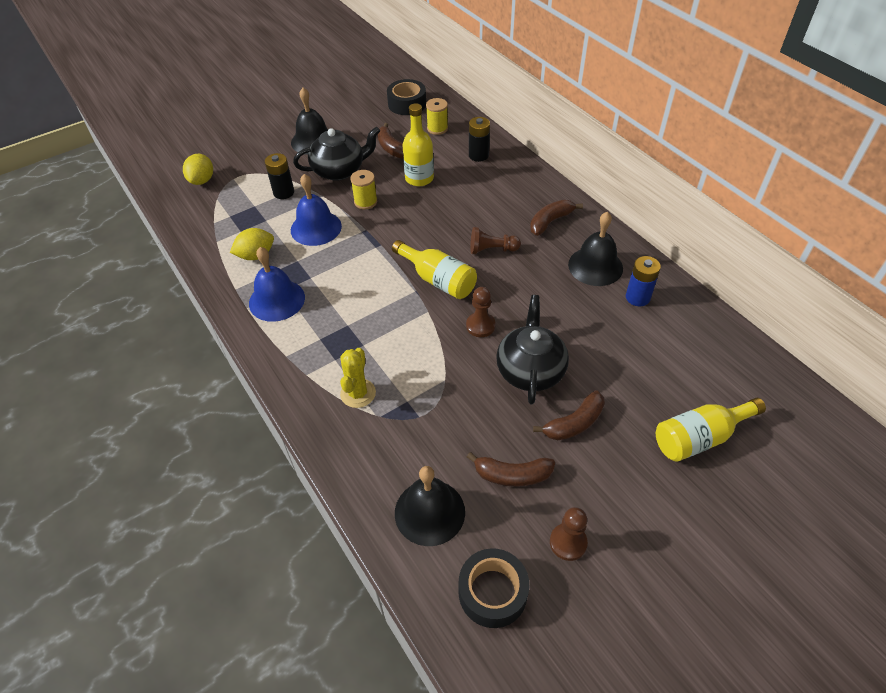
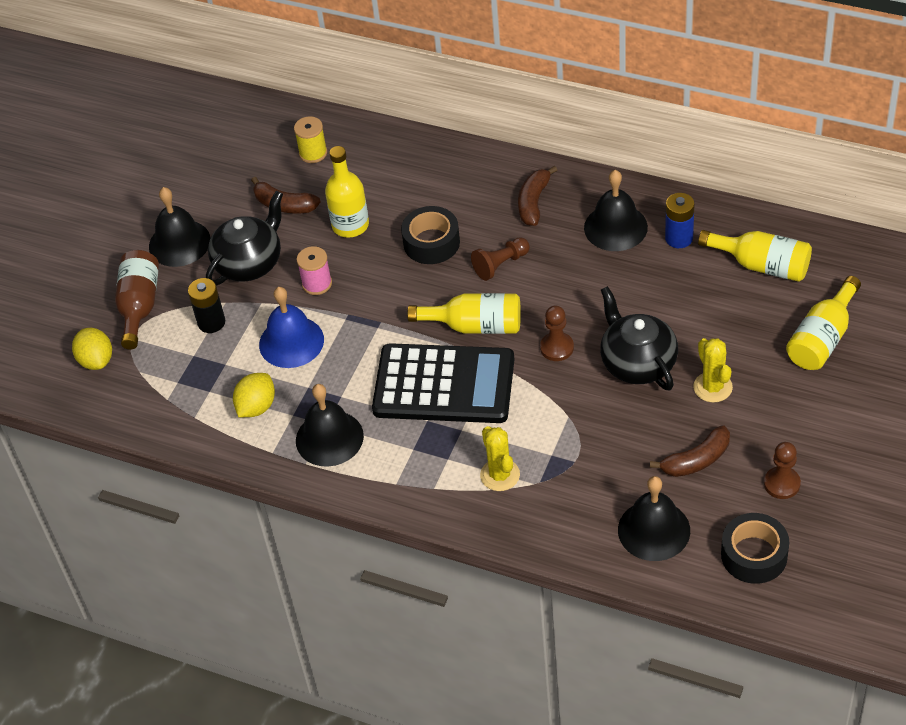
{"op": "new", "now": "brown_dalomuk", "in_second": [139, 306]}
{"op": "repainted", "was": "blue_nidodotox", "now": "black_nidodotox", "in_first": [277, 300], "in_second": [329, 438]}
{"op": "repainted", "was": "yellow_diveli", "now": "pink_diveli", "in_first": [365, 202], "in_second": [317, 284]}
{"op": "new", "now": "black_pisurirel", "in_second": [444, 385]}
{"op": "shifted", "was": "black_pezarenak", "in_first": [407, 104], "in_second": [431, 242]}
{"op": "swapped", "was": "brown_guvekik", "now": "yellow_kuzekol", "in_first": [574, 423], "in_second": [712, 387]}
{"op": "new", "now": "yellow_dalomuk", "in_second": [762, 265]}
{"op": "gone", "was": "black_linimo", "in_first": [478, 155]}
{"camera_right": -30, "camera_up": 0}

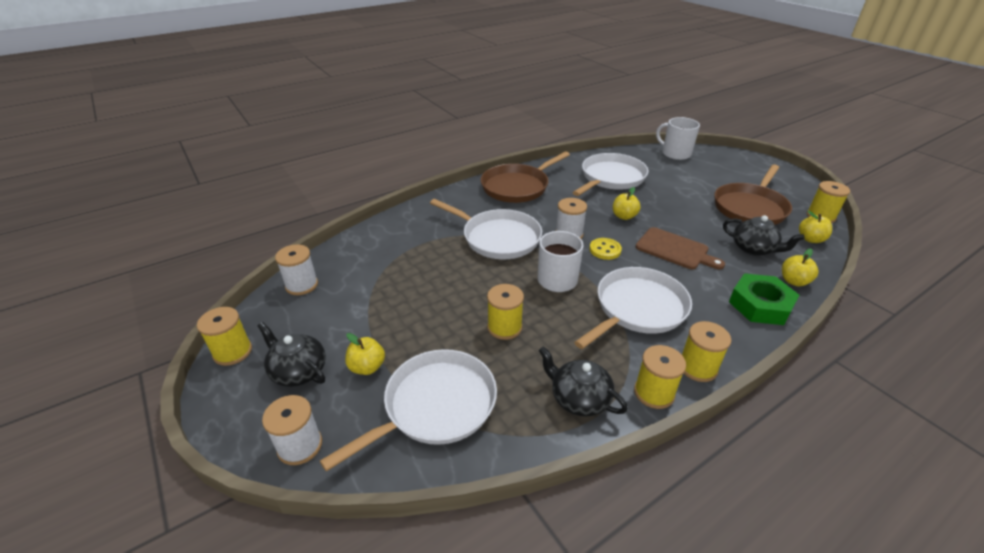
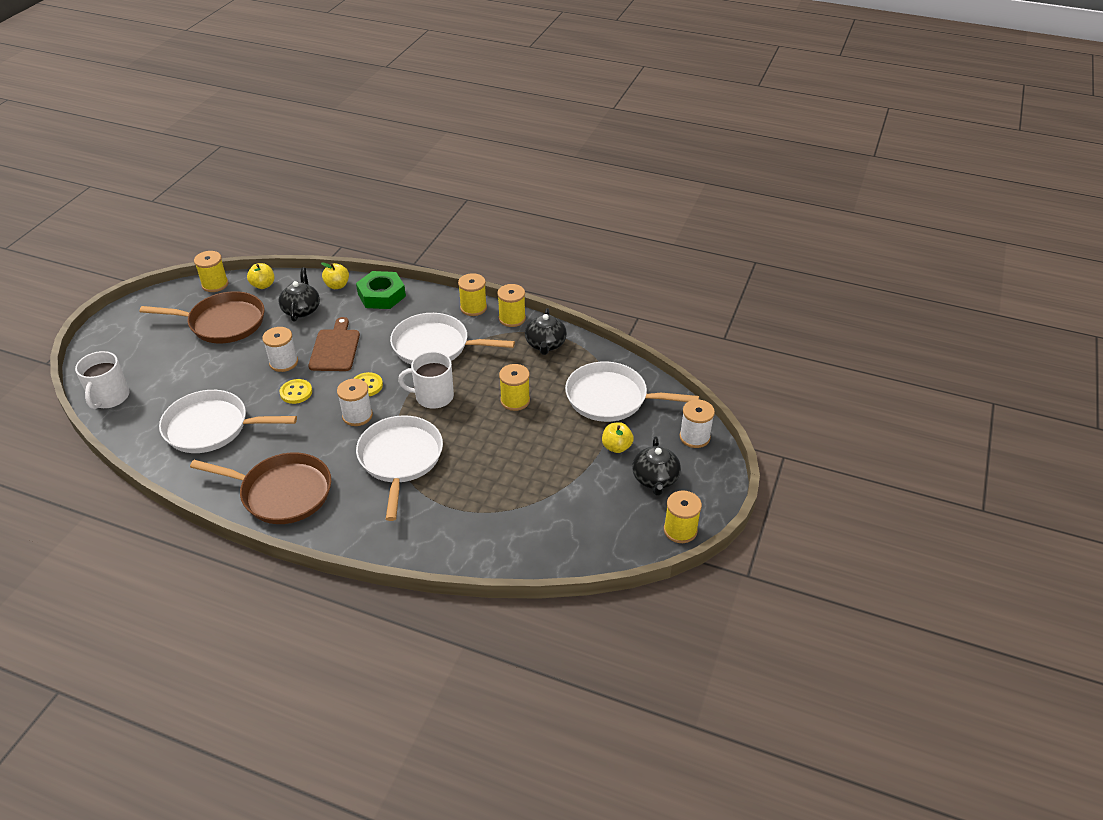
{"op": "shifted", "was": "white_diveli", "in_first": [302, 285], "in_second": [283, 362]}
{"op": "swapped", "was": "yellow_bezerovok", "now": "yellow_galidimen", "in_first": [624, 216], "in_second": [296, 392]}
{"camera_right": -125, "camera_up": 5}

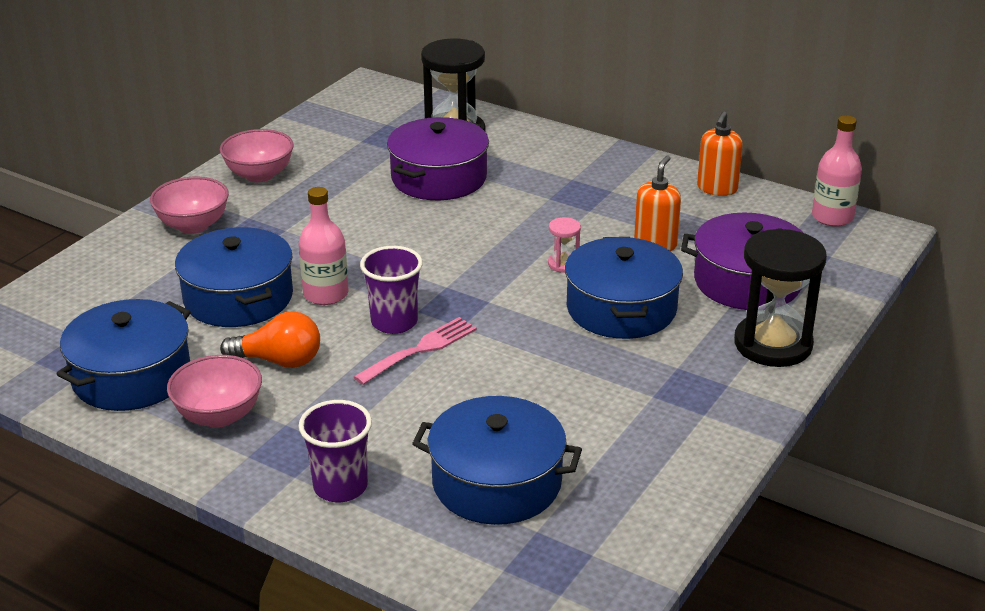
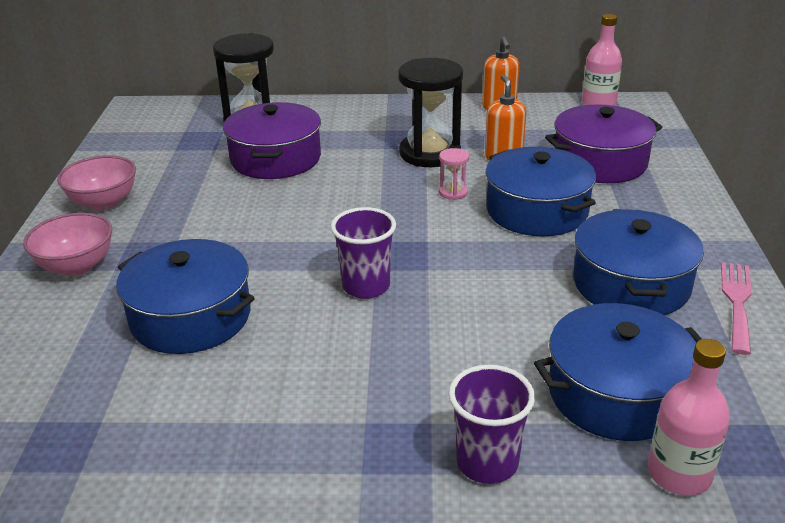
{"op": "shifted", "was": "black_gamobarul", "in_first": [773, 344], "in_second": [430, 153]}
{"op": "shifted", "was": "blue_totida", "in_first": [131, 376], "in_second": [631, 284]}
{"op": "shifted", "was": "pink_dalomuk", "in_first": [326, 294], "in_second": [679, 474]}
{"op": "shifted", "was": "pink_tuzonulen", "in_first": [420, 349], "in_second": [737, 302]}
{"op": "gone", "was": "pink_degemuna", "in_first": [219, 415]}
{"op": "gone", "was": "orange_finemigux", "in_first": [279, 361]}
{"camera_right": -30, "camera_up": 0}

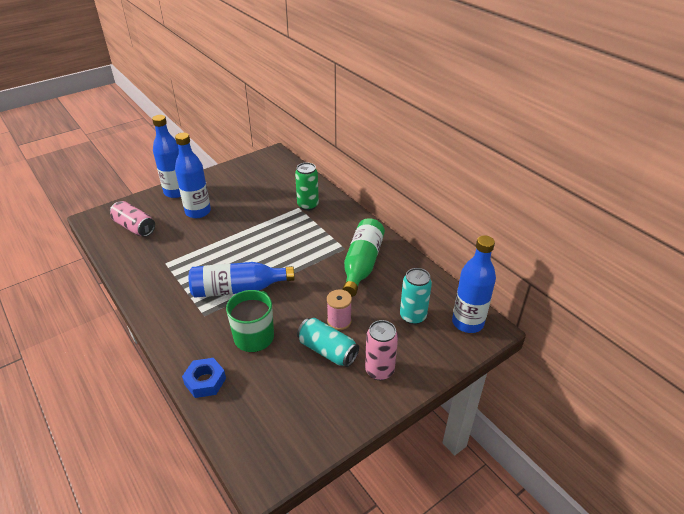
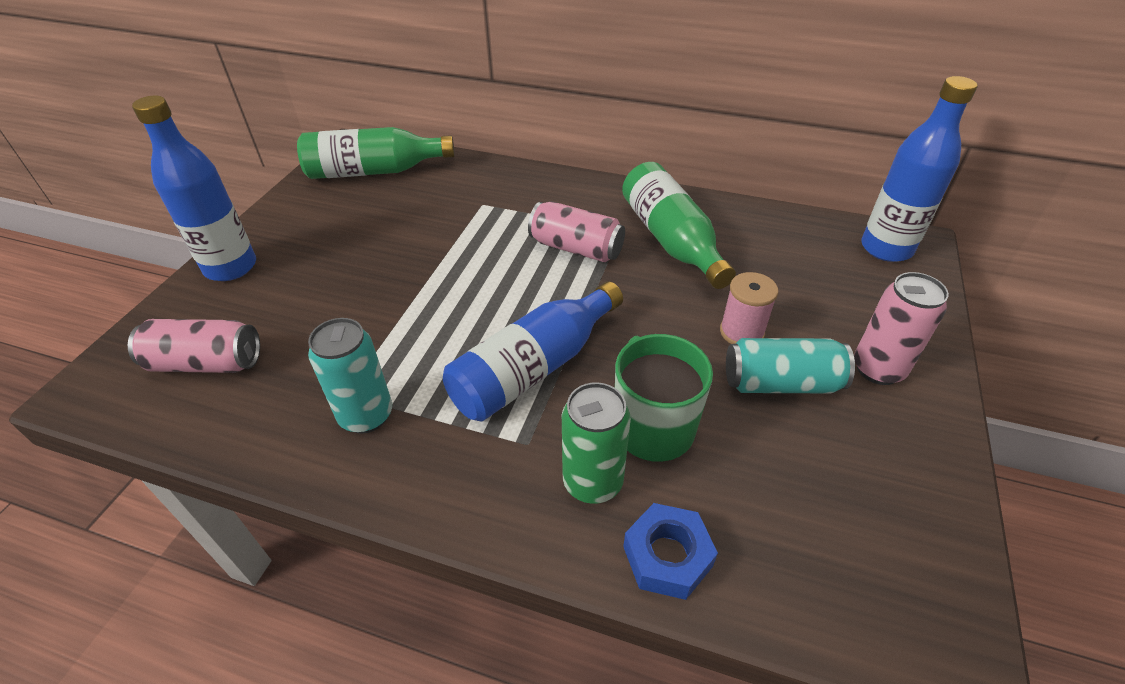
{"op": "new", "now": "green_dalomuk", "in_second": [374, 171]}
{"op": "shifted", "was": "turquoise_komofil", "in_first": [413, 316], "in_second": [366, 415]}
{"op": "new", "now": "pink_komofil", "in_second": [576, 248]}
{"op": "shifted", "was": "green_komofil", "in_first": [308, 205], "in_second": [592, 482]}
{"op": "gone", "was": "blue_dalomuk", "in_first": [198, 212]}
{"camera_right": -35, "camera_up": 5}

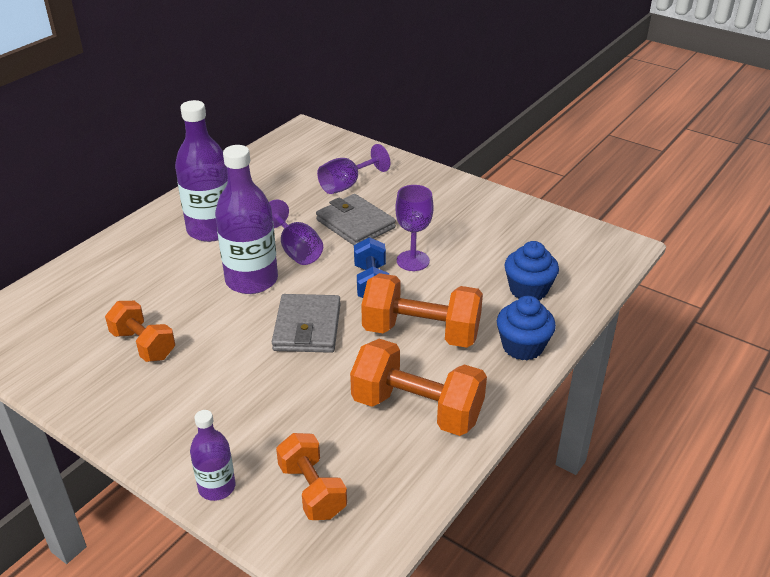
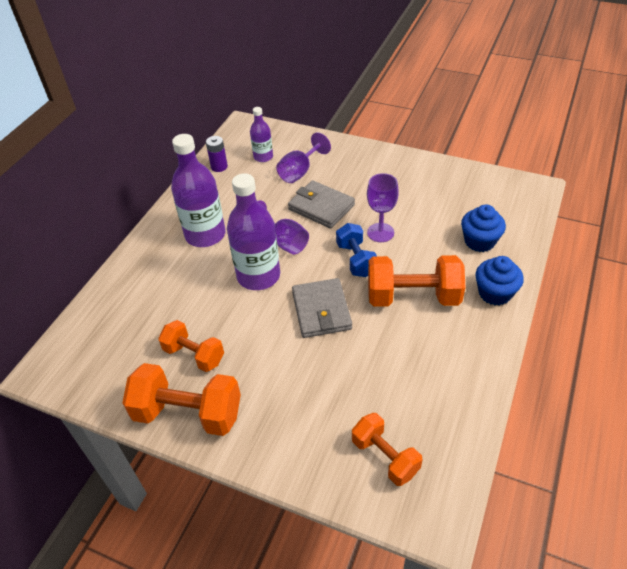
{"op": "shifted", "was": "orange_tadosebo", "in_first": [417, 409], "in_second": [188, 413]}
{"op": "new", "now": "purple_linimo", "in_second": [219, 167]}
{"op": "shifted", "was": "purple_dalomuk", "in_first": [217, 487], "in_second": [263, 157]}
{"camera_right": -10, "camera_up": 10}

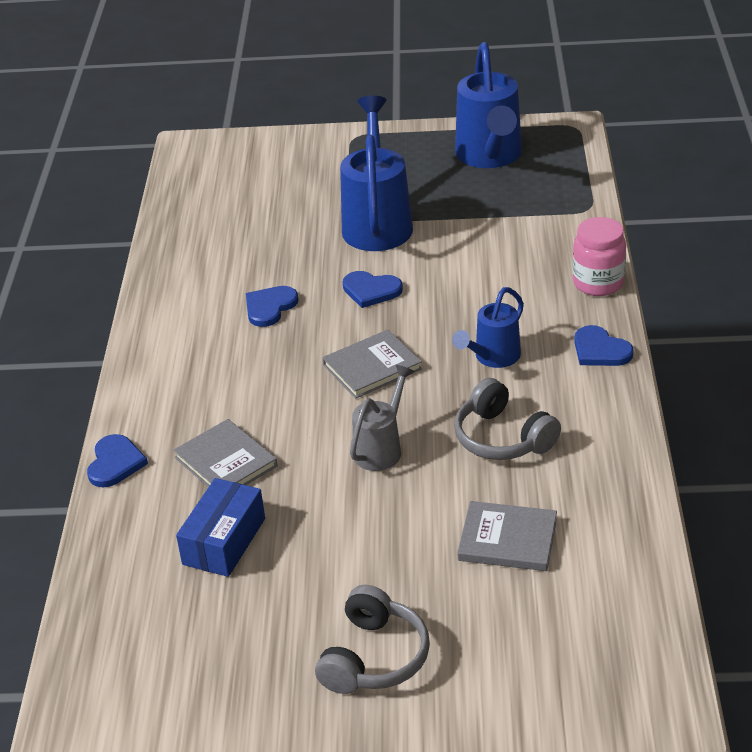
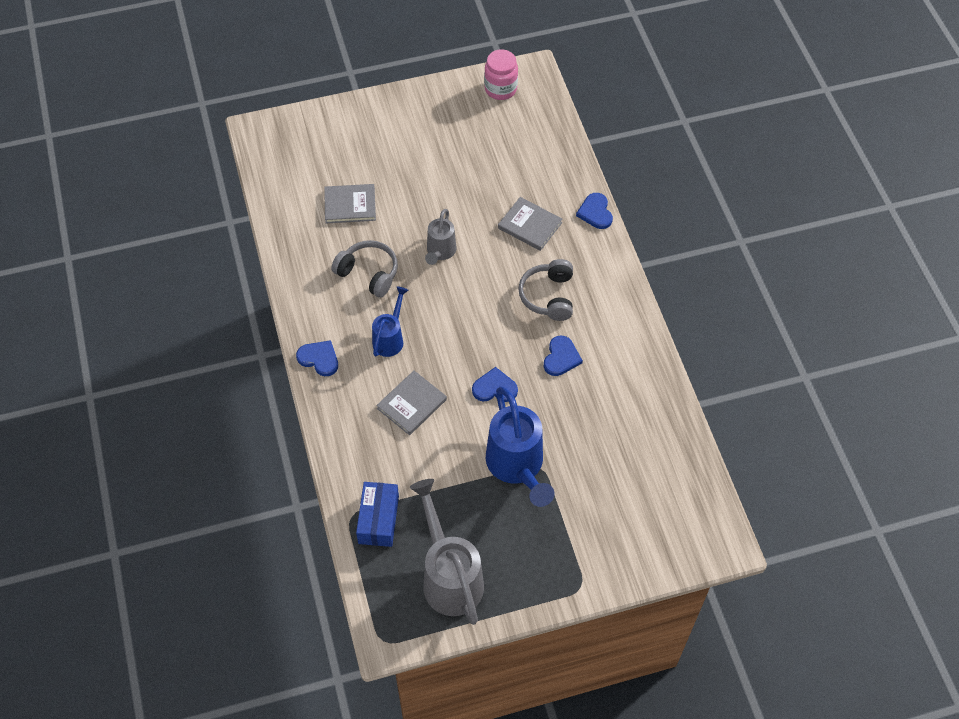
{"op": "shifted", "was": "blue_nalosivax", "in_first": [224, 541], "in_second": [378, 519]}
{"op": "shifted", "was": "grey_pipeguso", "in_first": [372, 367], "in_second": [412, 404]}
{"op": "repainted", "was": "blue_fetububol", "now": "grey_fetububol", "in_first": [490, 157], "in_second": [449, 576]}
{"op": "shifted", "was": "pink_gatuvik", "in_first": [598, 283], "in_second": [500, 89]}
{"op": "shifted", "was": "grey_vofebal", "in_first": [374, 657], "in_second": [549, 296]}
{"camera_right": 160, "camera_up": 20}

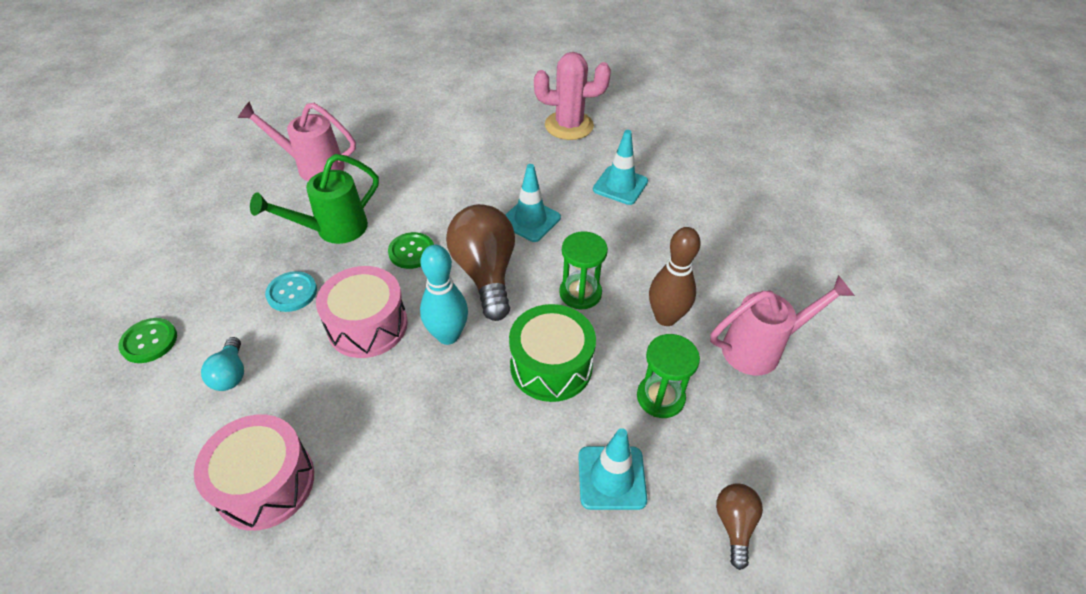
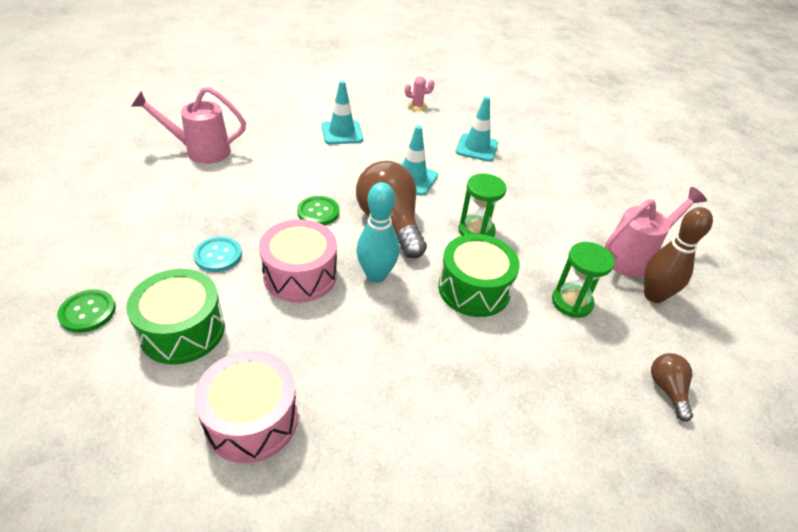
{"op": "swapped", "was": "turquoise_finemigux", "now": "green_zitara", "in_first": [231, 374], "in_second": [182, 330]}
{"op": "shifted", "was": "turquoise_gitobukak", "in_first": [611, 477], "in_second": [342, 133]}
{"op": "scaled", "was": "pink_kuzekol", "in_first": [569, 125], "in_second": [417, 106], "ratio": 0.47}
{"op": "shifted", "was": "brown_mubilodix", "in_first": [665, 317], "in_second": [654, 295]}
{"op": "gone", "was": "green_fetububol", "in_first": [333, 230]}
{"camera_right": -15, "camera_up": -5}

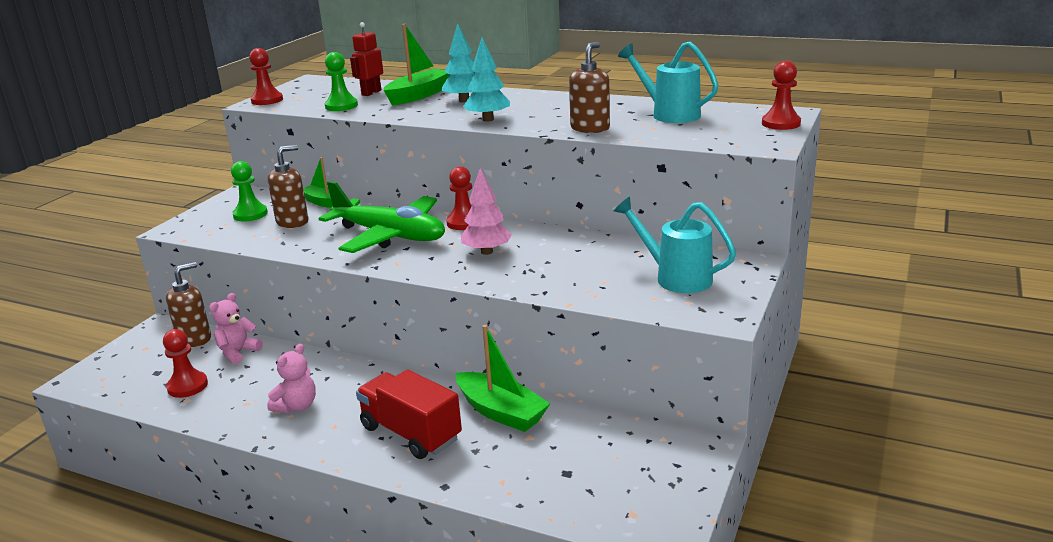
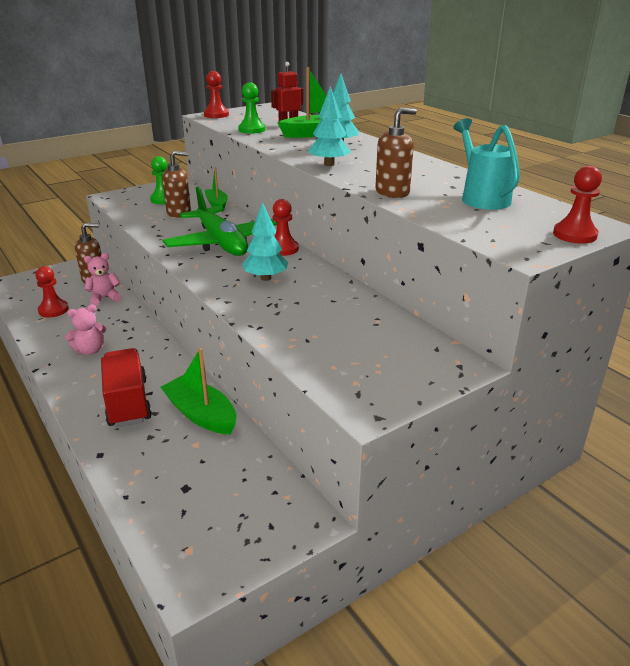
{"op": "rotated", "was": "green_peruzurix", "in_first": [501, 412], "in_second": [201, 414], "clockwise": 150}
{"op": "repainted", "was": "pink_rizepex", "now": "turquoise_rizepex", "in_first": [487, 252], "in_second": [265, 278]}
{"op": "gone", "was": "turquoise_fetububol", "in_first": [676, 277]}
{"camera_right": 30, "camera_up": 5}

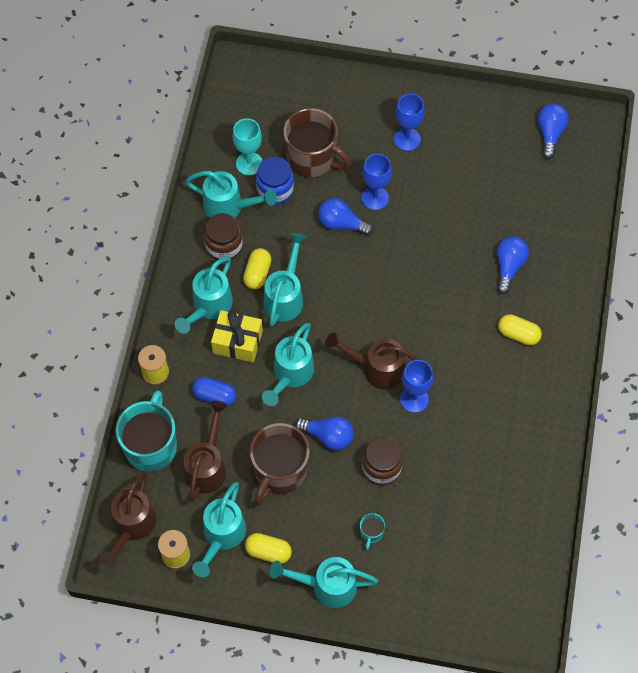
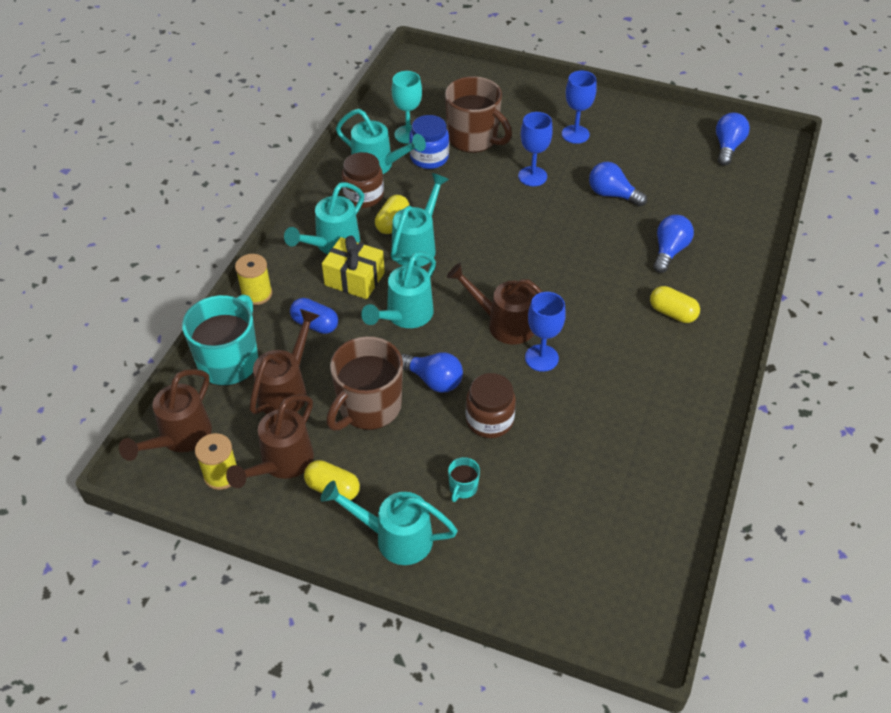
{"op": "repainted", "was": "turquoise_fetububol", "now": "brown_fetububol", "in_first": [221, 536], "in_second": [282, 463]}
{"op": "shifted", "was": "blue_finemigux", "in_first": [341, 224], "in_second": [612, 194]}
{"camera_right": 10, "camera_up": -15}

